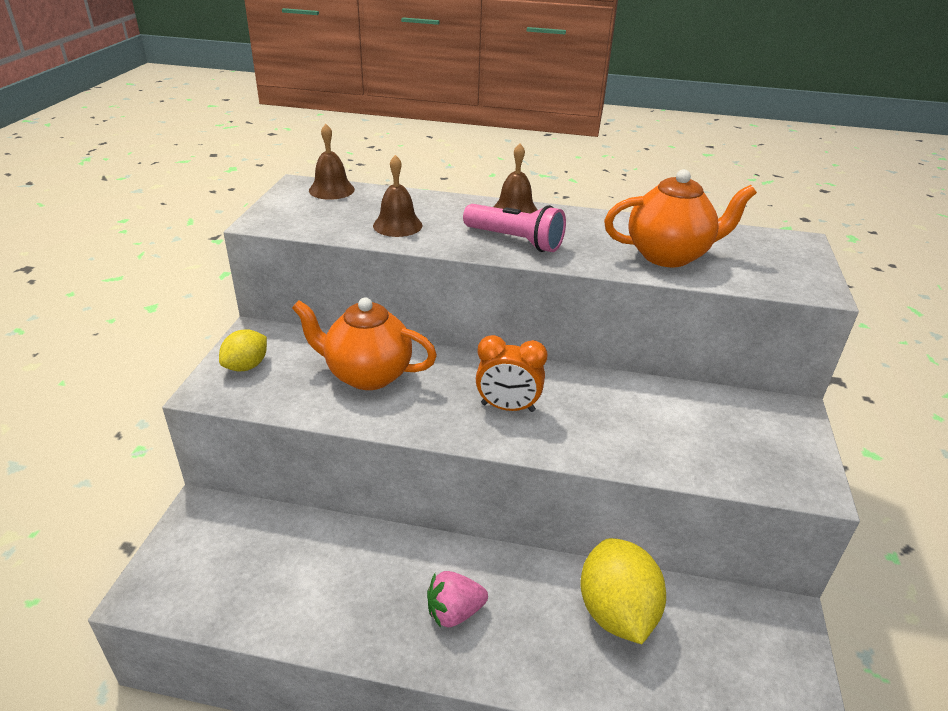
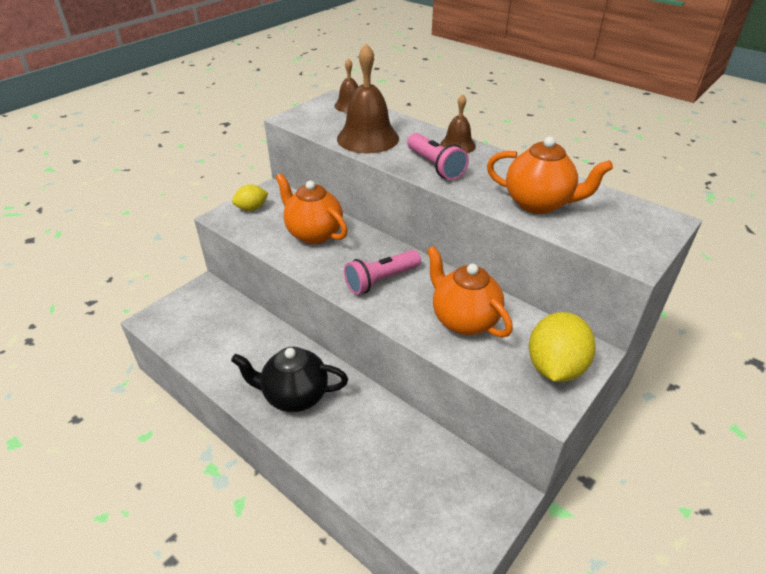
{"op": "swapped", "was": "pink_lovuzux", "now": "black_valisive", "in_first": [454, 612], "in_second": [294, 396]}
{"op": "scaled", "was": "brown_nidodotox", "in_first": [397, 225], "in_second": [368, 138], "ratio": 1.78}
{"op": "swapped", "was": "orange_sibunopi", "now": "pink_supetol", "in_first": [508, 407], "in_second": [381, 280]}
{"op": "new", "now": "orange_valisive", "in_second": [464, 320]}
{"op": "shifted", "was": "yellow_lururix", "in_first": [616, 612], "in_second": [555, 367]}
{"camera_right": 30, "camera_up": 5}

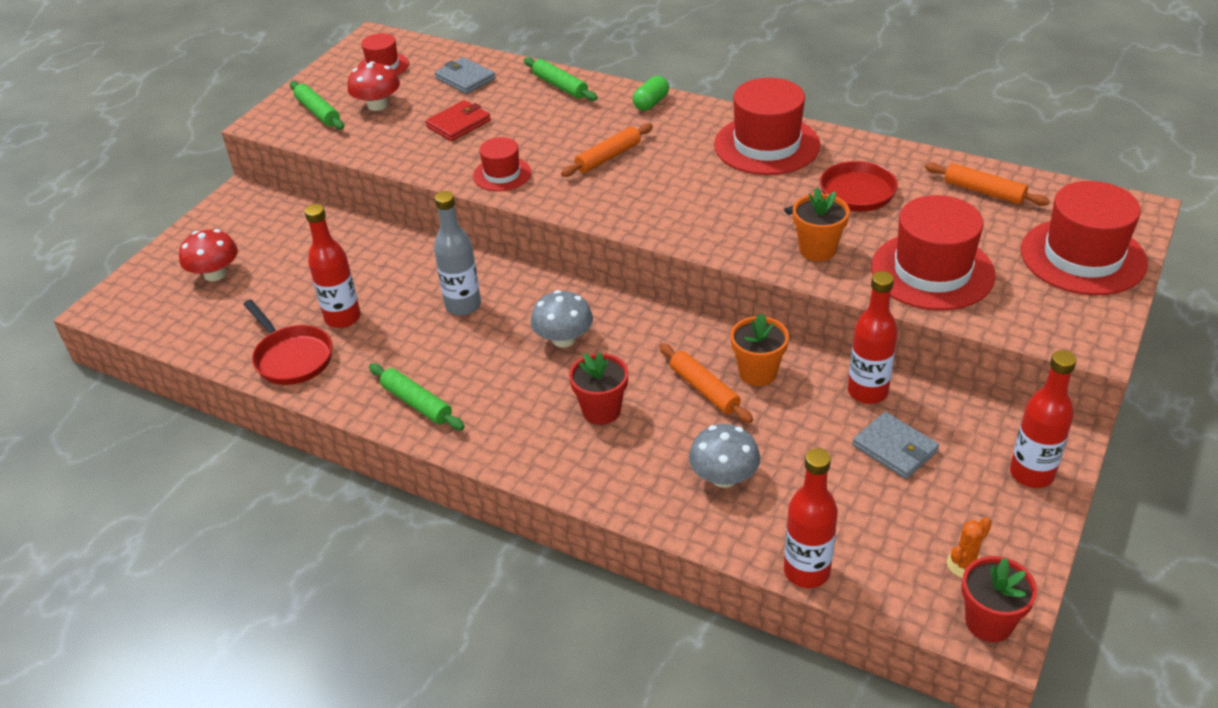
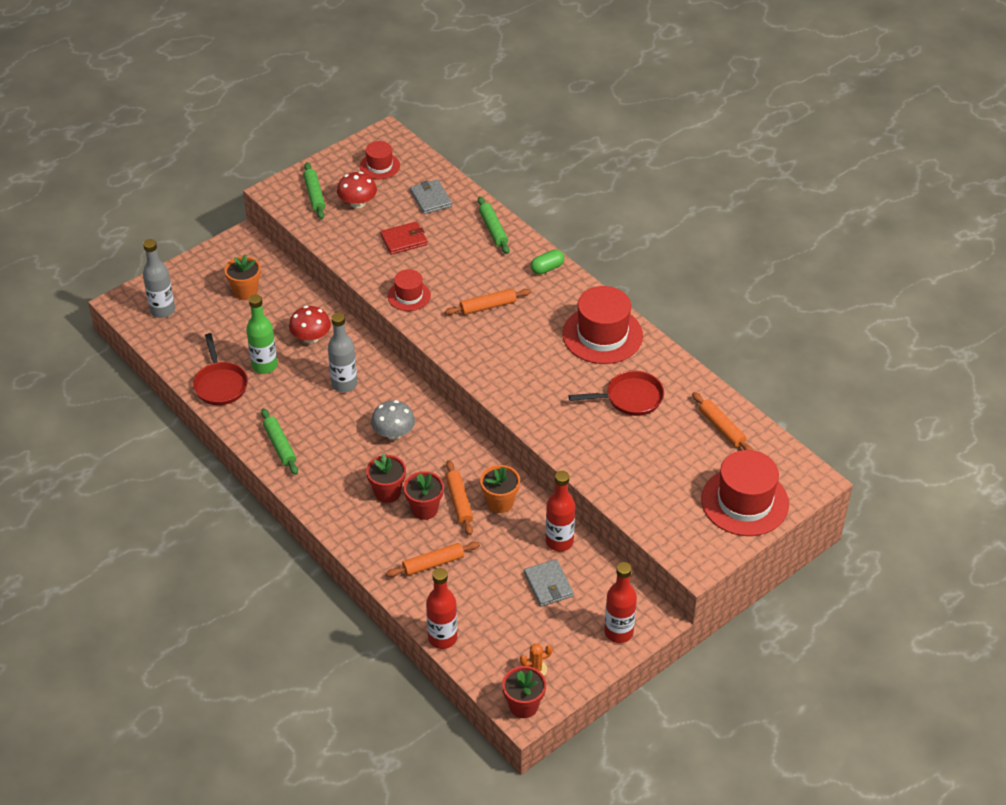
{"op": "new", "now": "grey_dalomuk", "in_second": [162, 310]}
{"op": "shifted", "was": "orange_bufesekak", "in_first": [817, 250], "in_second": [245, 291]}
{"op": "repainted", "was": "red_dalomuk", "now": "green_dalomuk", "in_first": [343, 318], "in_second": [264, 366]}
{"op": "shifted", "was": "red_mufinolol", "in_first": [215, 274], "in_second": [311, 337]}
{"op": "swapped", "was": "grey_mufinolol", "now": "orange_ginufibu", "in_first": [724, 477], "in_second": [433, 564]}
{"op": "new", "now": "red_bufesekak", "in_second": [424, 509]}
{"op": "gone", "was": "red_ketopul", "in_first": [932, 271]}
{"camera_right": 20, "camera_up": 5}

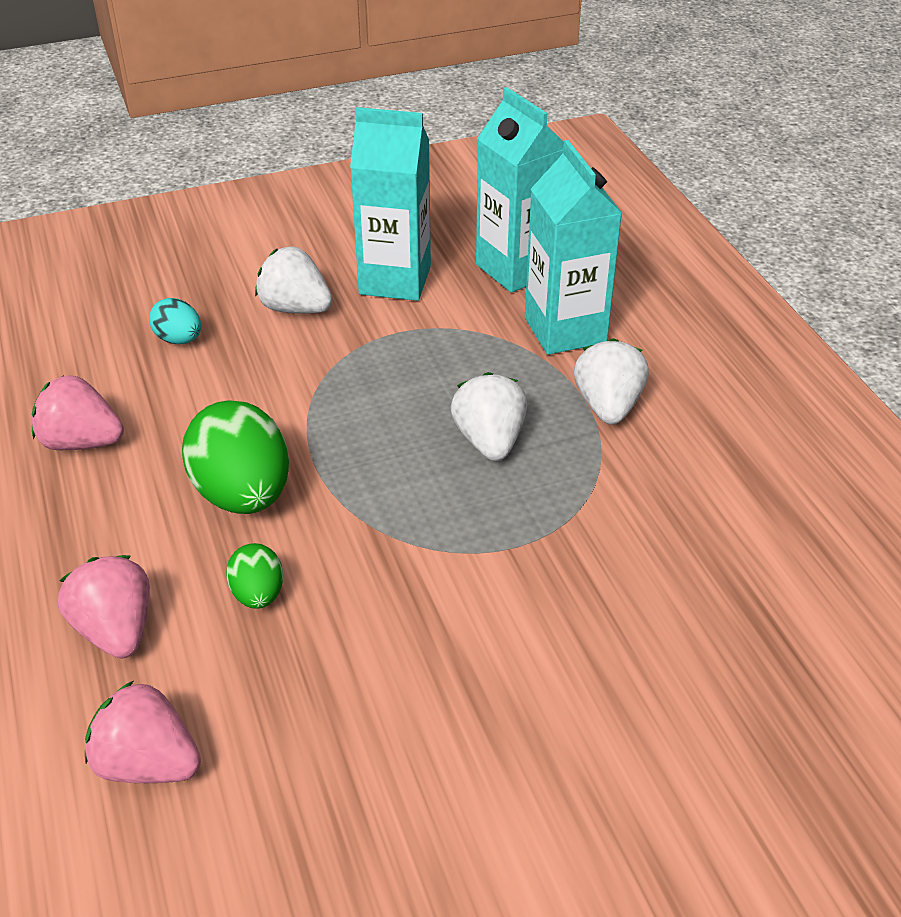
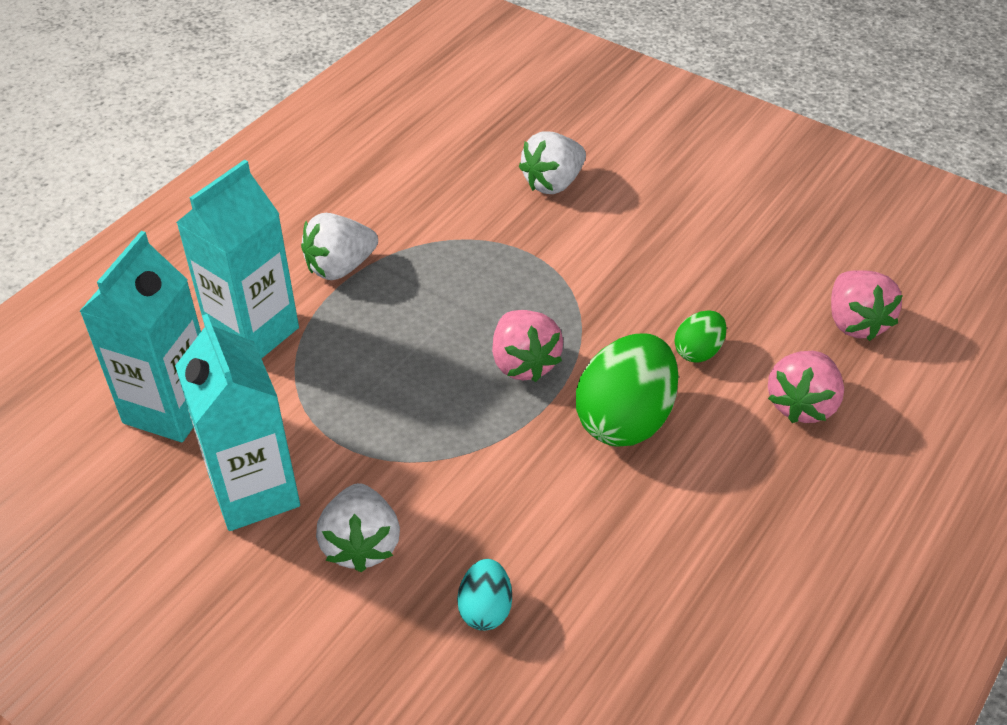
{"op": "shifted", "was": "pink_lovuzux", "in_first": [81, 442], "in_second": [523, 363]}
{"op": "shifted", "was": "white_lovuzux", "in_first": [489, 441], "in_second": [553, 183]}
{"camera_right": -125, "camera_up": 5}

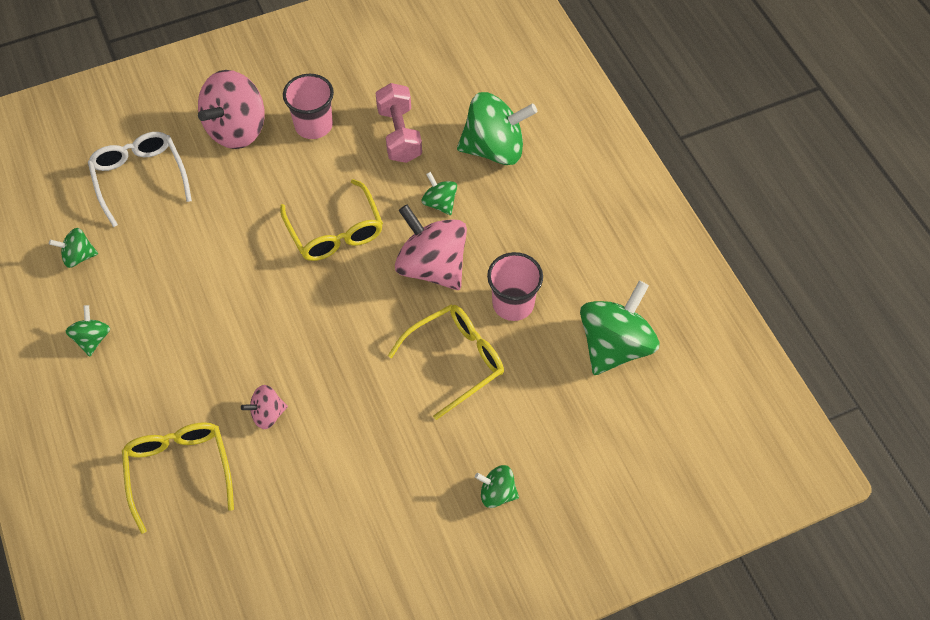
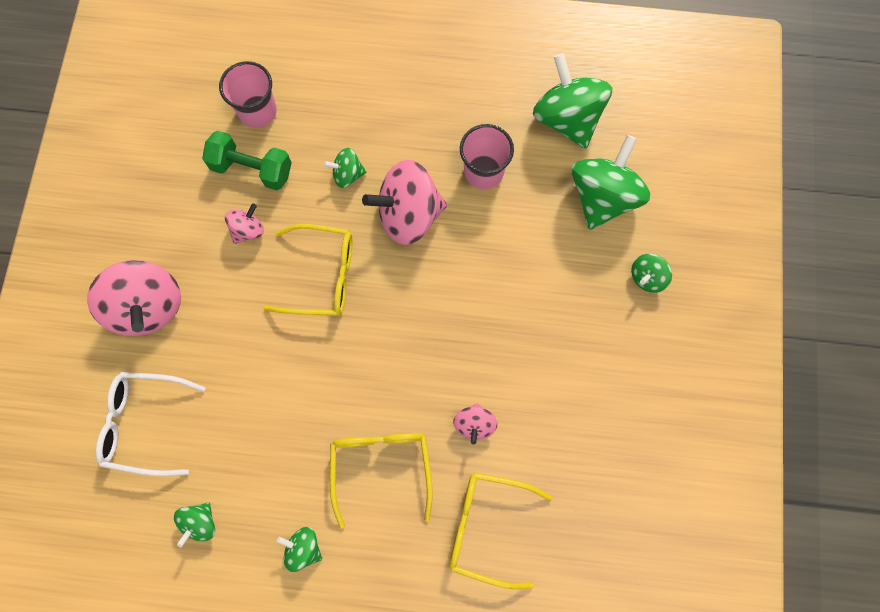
{"op": "repainted", "was": "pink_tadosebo", "now": "green_tadosebo", "in_first": [399, 134], "in_second": [252, 169]}
{"op": "shifted", "was": "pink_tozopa", "in_first": [313, 125], "in_second": [257, 111]}
{"op": "new", "now": "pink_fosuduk", "in_second": [248, 230]}
{"op": "shifted", "was": "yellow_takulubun", "in_first": [456, 360], "in_second": [381, 467]}
{"op": "shifted", "was": "green_fosuduk", "in_first": [494, 149], "in_second": [603, 197]}
{"camera_right": -60, "camera_up": 15}

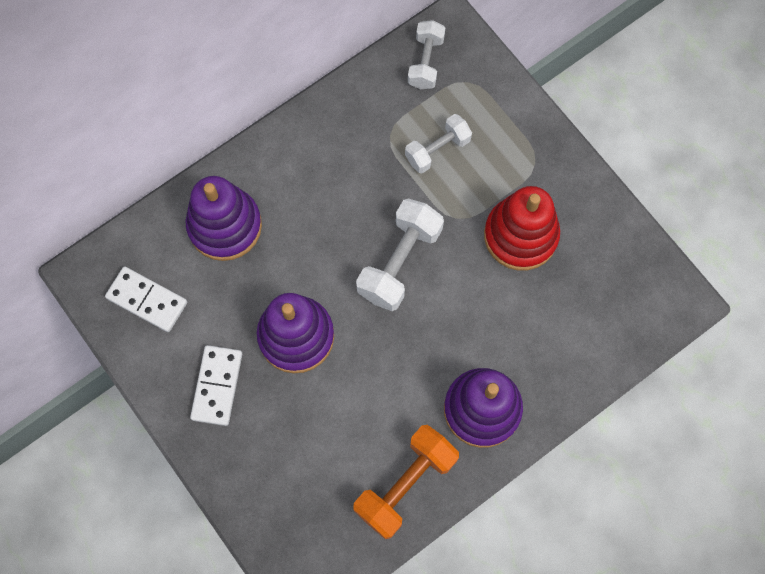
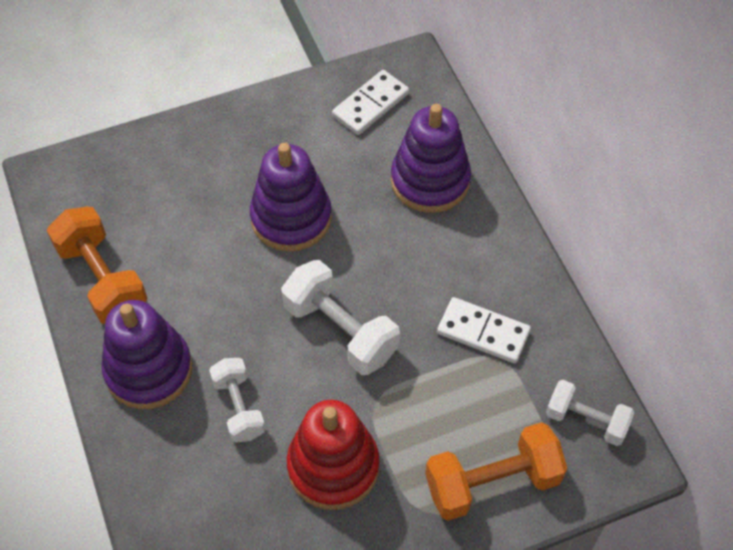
{"op": "shifted", "was": "white_tadosebo", "in_first": [437, 150], "in_second": [239, 407]}
{"op": "new", "now": "orange_tadosebo", "in_second": [492, 483]}
{"op": "shifted", "was": "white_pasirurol", "in_first": [217, 386], "in_second": [483, 332]}
{"camera_right": 105, "camera_up": -15}

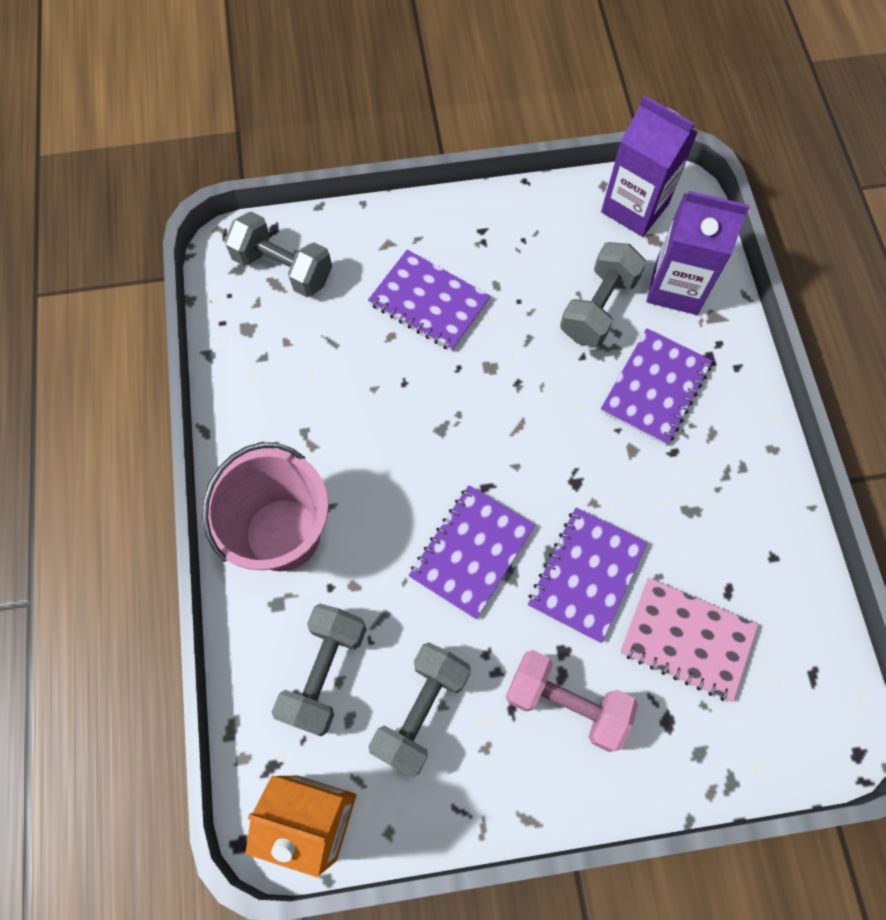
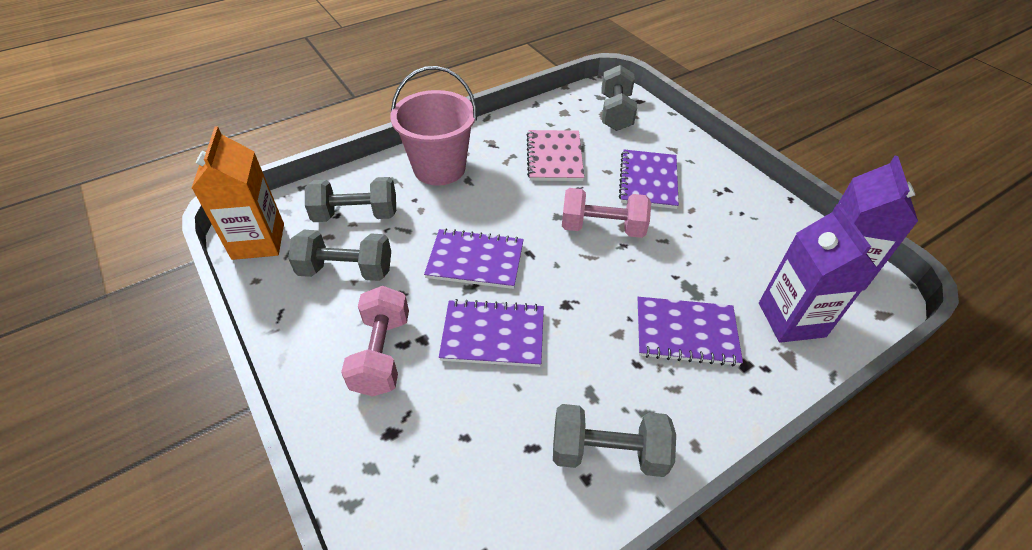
{"op": "shifted", "was": "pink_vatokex", "in_first": [687, 639], "in_second": [554, 157]}
{"op": "shifted", "was": "grey_tadosebo", "in_first": [598, 307], "in_second": [608, 452]}
{"op": "new", "now": "pink_tadosebo", "in_second": [602, 228]}
{"camera_right": 65, "camera_up": -20}

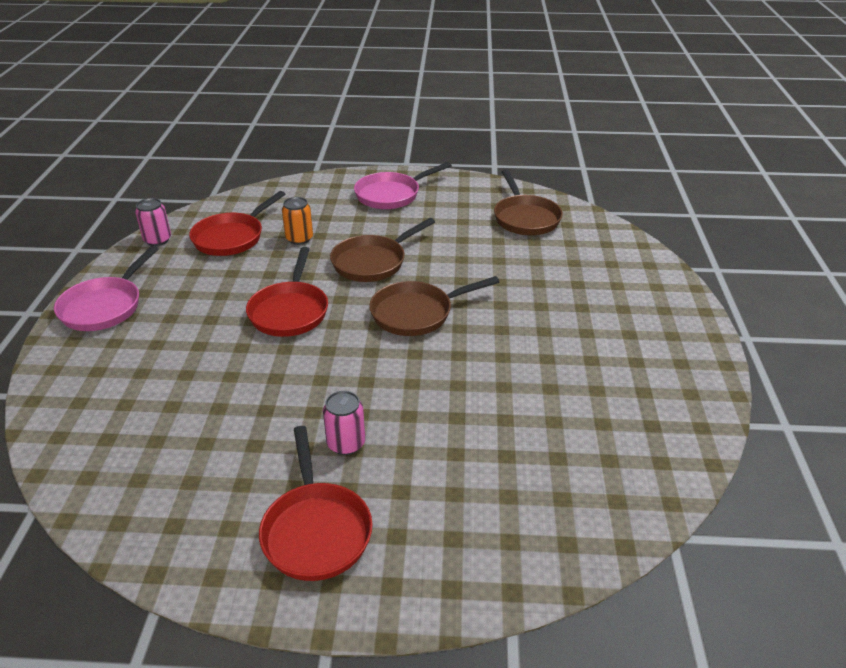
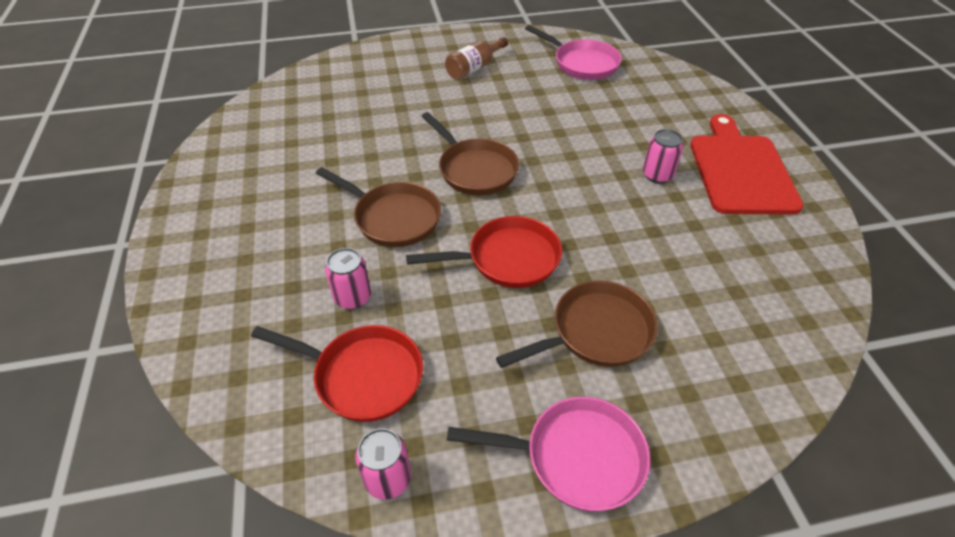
{"op": "repainted", "was": "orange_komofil", "now": "pink_komofil", "in_first": [299, 239], "in_second": [353, 297]}
{"op": "new", "now": "brown_dalomuk", "in_second": [474, 68]}
{"op": "shifted", "was": "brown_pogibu", "in_first": [525, 218], "in_second": [595, 332]}
{"op": "shifted", "was": "pink_pogibu", "in_first": [391, 195], "in_second": [582, 63]}
{"op": "swapped", "was": "red_pogibu", "now": "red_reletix", "in_first": [316, 530], "in_second": [741, 170]}
{"camera_right": -105, "camera_up": 10}

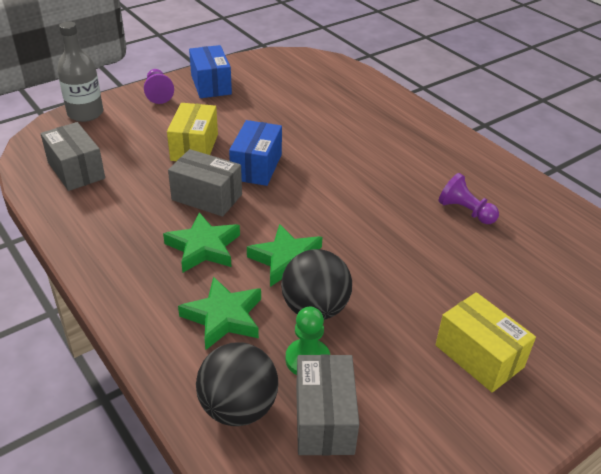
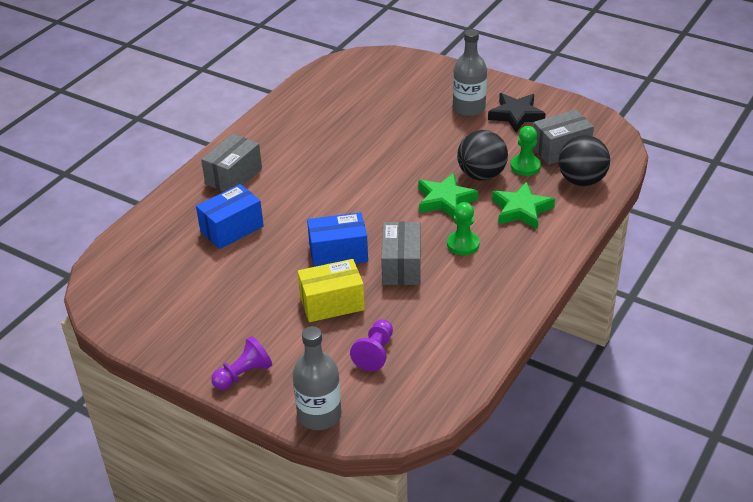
{"op": "shifted", "was": "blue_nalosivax", "in_first": [211, 85], "in_second": [232, 229]}
{"op": "shifted", "was": "grey_nalosivax", "in_first": [76, 170], "in_second": [233, 176]}
{"op": "shifted", "was": "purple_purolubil", "in_first": [465, 211], "in_second": [375, 353]}
{"op": "swapped", "was": "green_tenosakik", "now": "green_purolubil", "in_first": [203, 247], "in_second": [463, 244]}
{"op": "swapped", "was": "yellow_nalosivax", "now": "grey_dalomuk", "in_first": [479, 356], "in_second": [469, 108]}
{"op": "new", "now": "black_tenosakik", "in_second": [516, 115]}
{"camera_right": -110, "camera_up": 0}

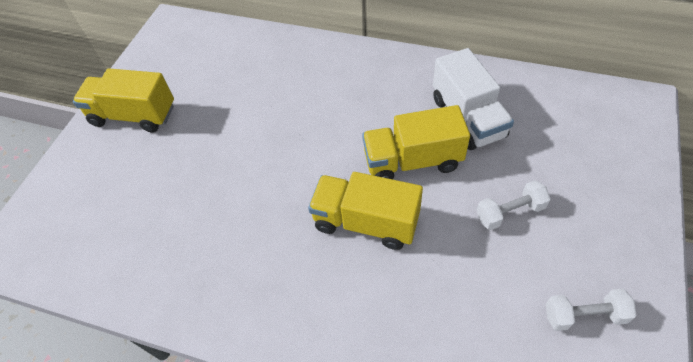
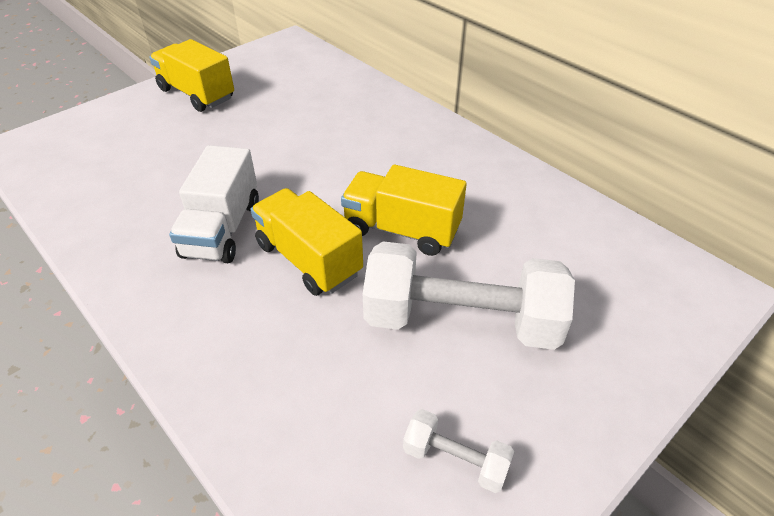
{"op": "shifted", "was": "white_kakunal", "in_first": [467, 118], "in_second": [222, 229]}
{"op": "scaled", "was": "white_tadosebo", "in_first": [510, 212], "in_second": [461, 321], "ratio": 2.23}
{"camera_right": 25, "camera_up": -10}

